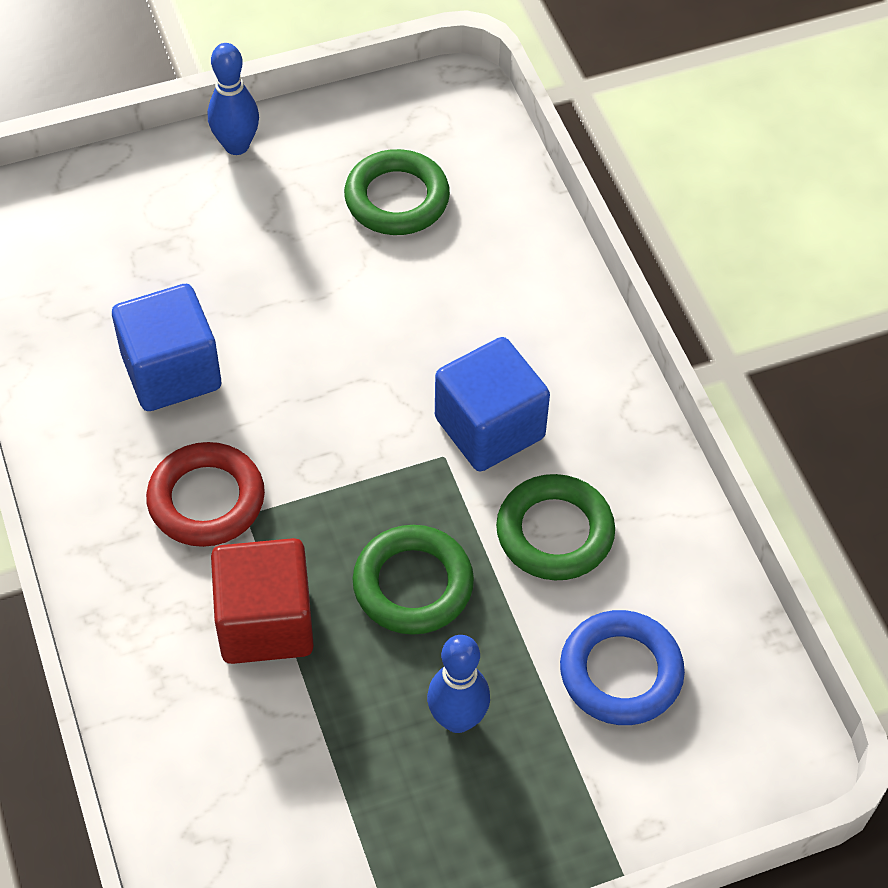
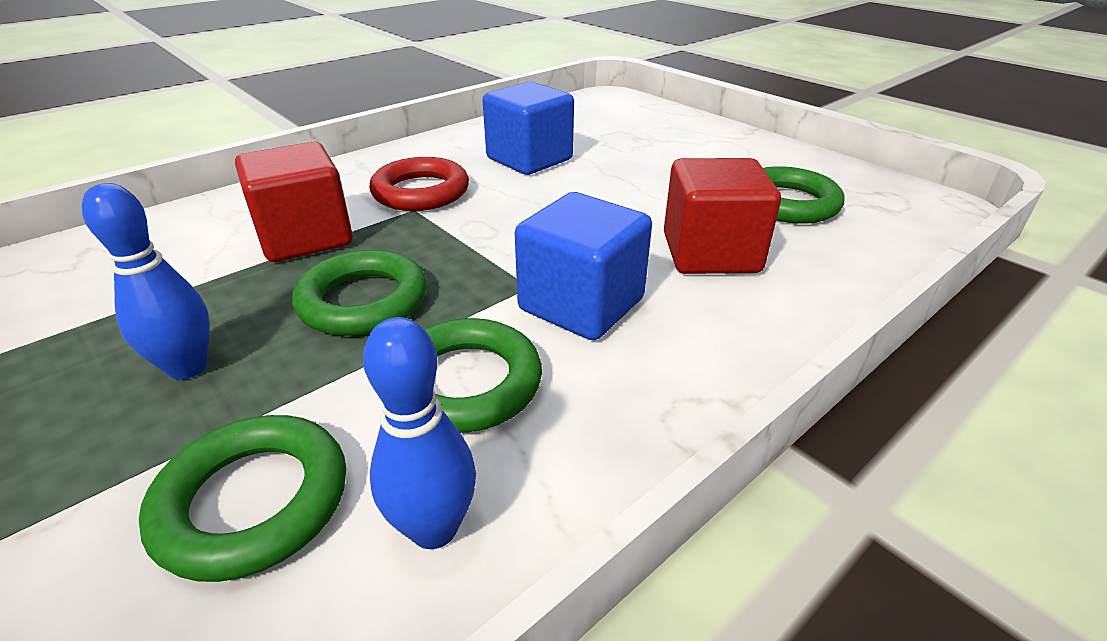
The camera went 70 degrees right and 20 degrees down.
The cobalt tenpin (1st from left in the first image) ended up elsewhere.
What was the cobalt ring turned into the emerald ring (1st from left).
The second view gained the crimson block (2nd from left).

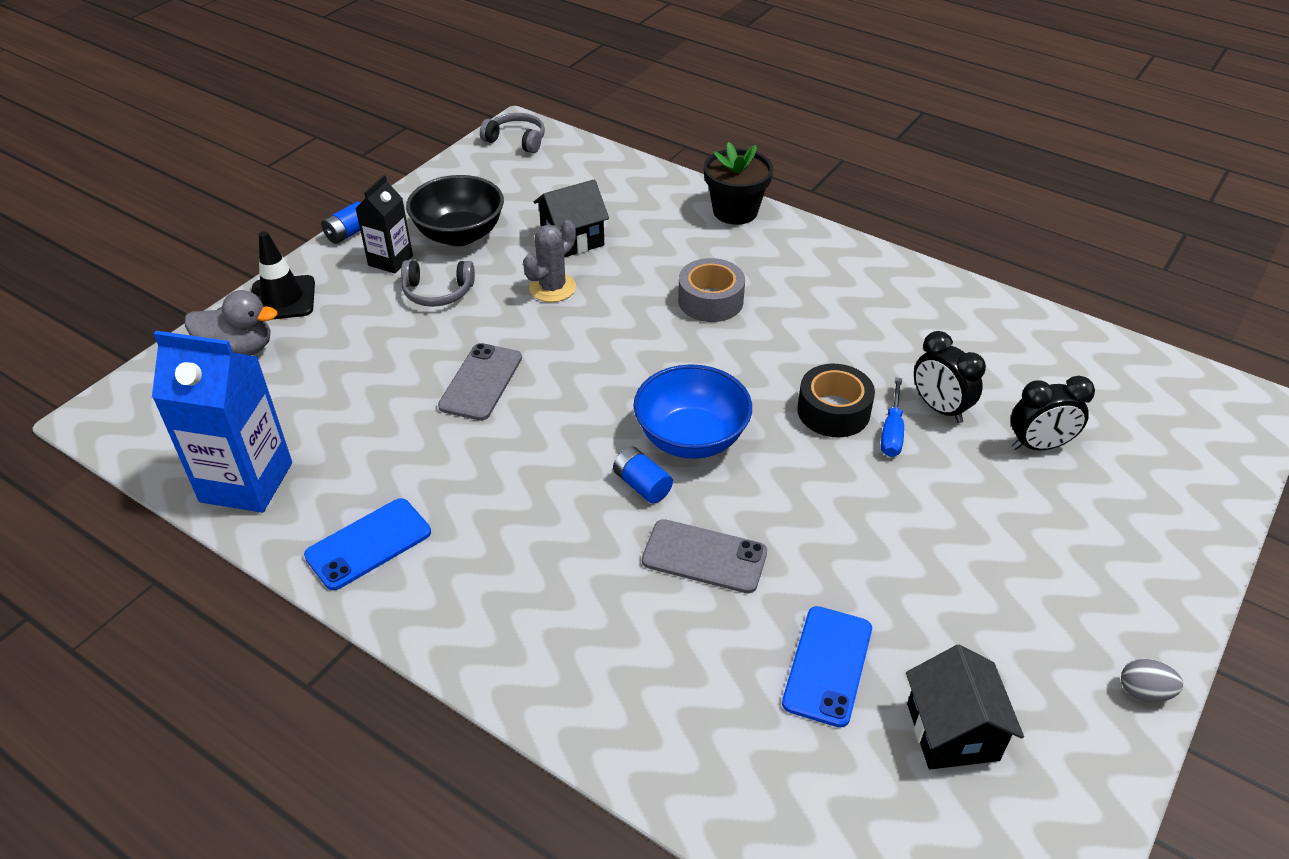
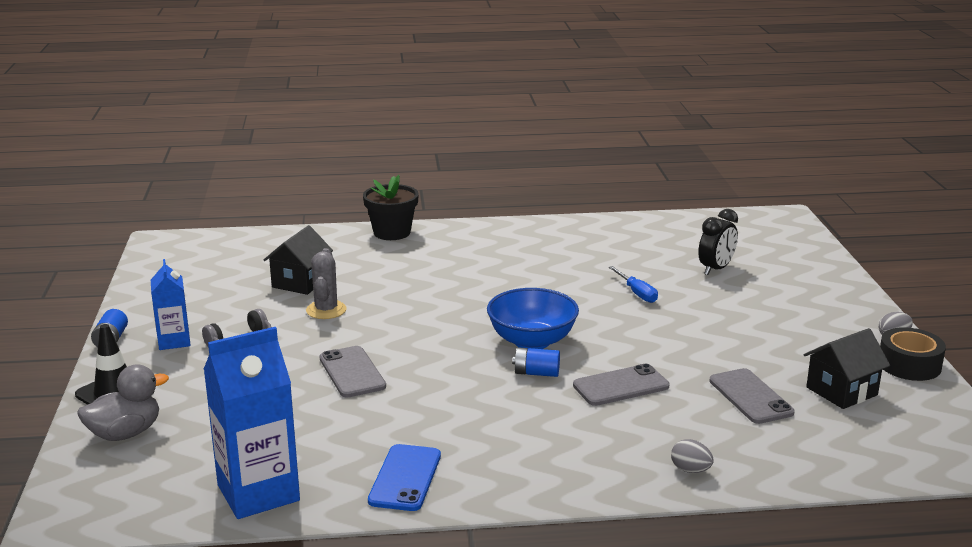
The camera went 40 degrees left and 20 degrees down.
The second view lost the grey headphones (2nd from left).
What was the jet-black juice carton turned into the cobalt juice carton (1st from left).
The second view lost the jet-black bowl.
The second view lost the grey roll of tape.
The second view lost the jet-black clock (1st from left).
The jet-black roll of tape ended up elsewhere.
What was the cobalt phone (2nd from left) turned into the grey phone (3rd from left).
The jet-black toy house (2nd from left) ended up facing another way, 75 degrees counterclockwise from before.
The second view gained the grey egg shape (1st from left).

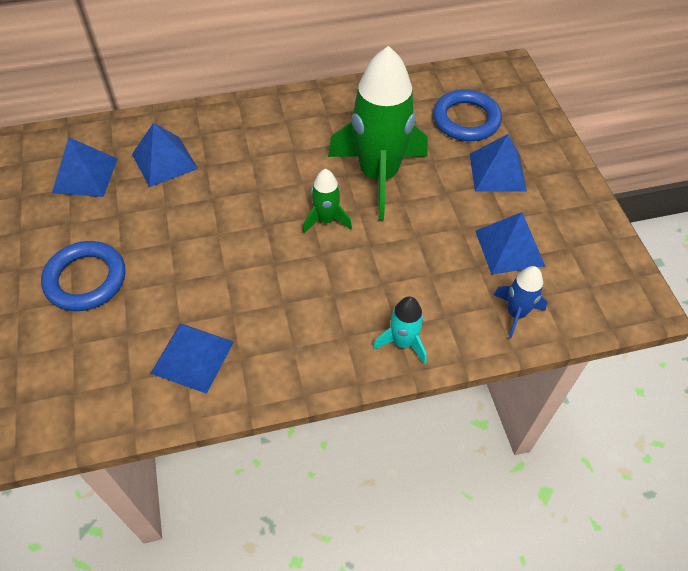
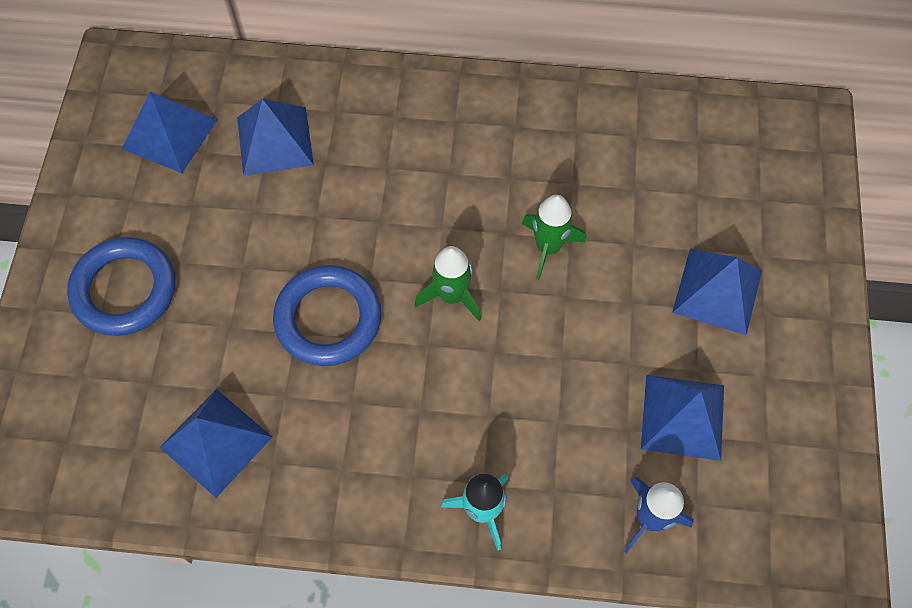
The camera went 20 degrees right and 10 degrees up.
The size of the emerald spaceship (2nd from left) changed by a factor of 0.46.
The cobalt ring (2nd from left) ended up elsewhere.

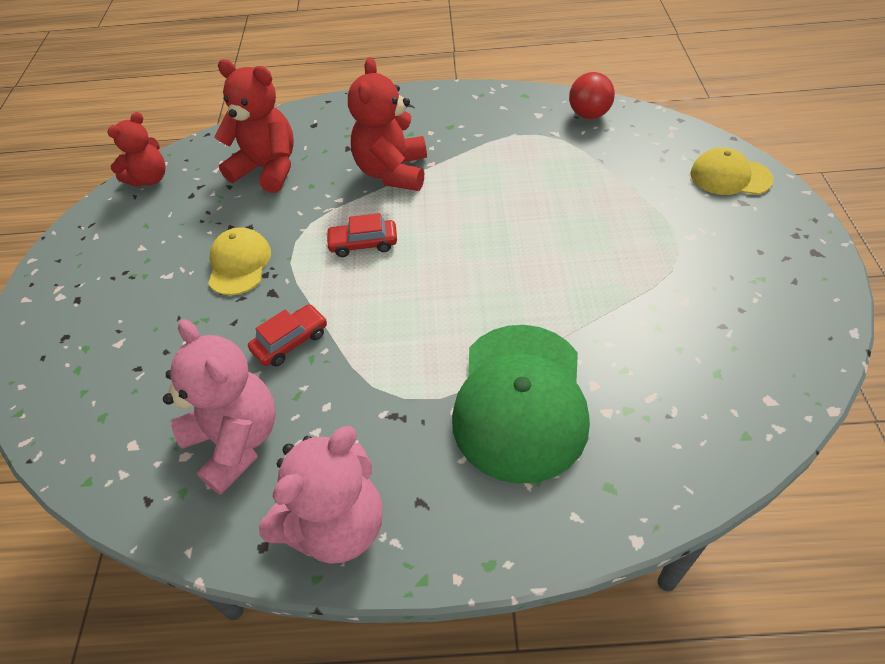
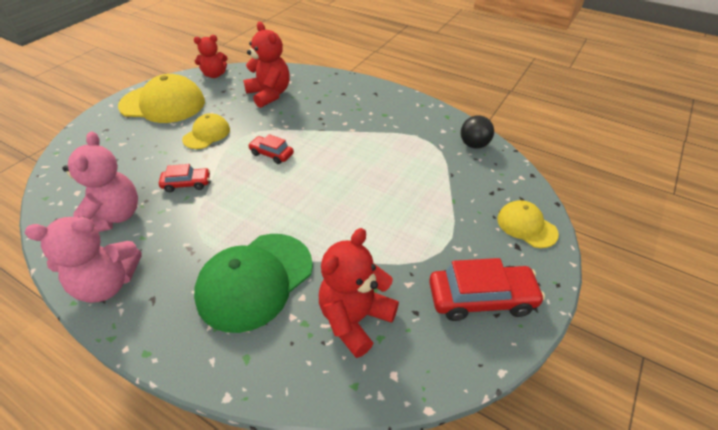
The camera went 30 degrees right and 5 degrees down.
The crimson teddy (3rd from left) ended up elsewhere.
What was the crimson ball turned into the jet-black ball.
The second view gained the bright yellow cap (1st from left).
The second view gained the crimson automobile (3rd from left).

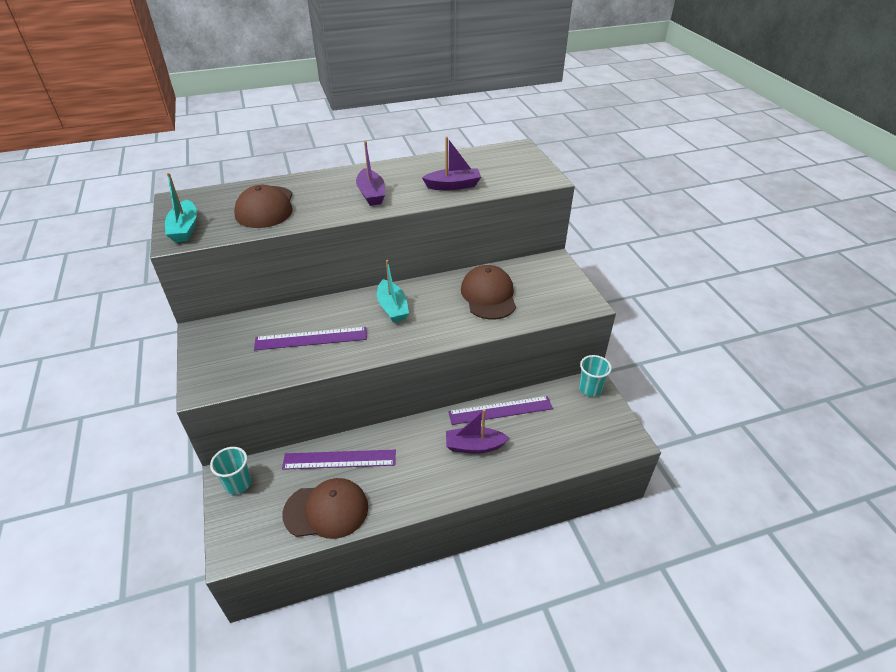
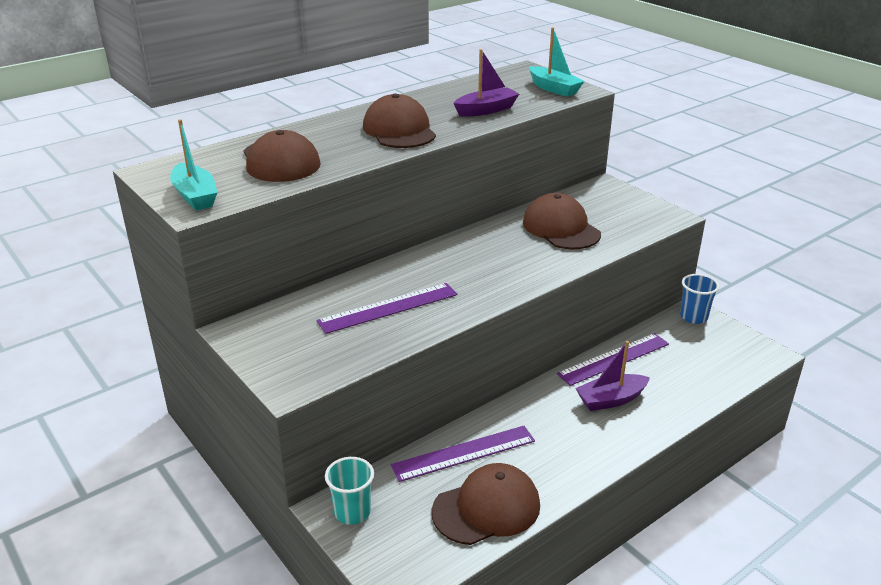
The camera went 20 degrees left and 10 degrees down.
Where the royal purple boat (1st from left) stood, the brown cap (2nd from left) came to stand.
The turquoise boat (2nd from left) ended up elsewhere.
What was the turquoise beaker (2nd from left) turned into the cobalt beaker.

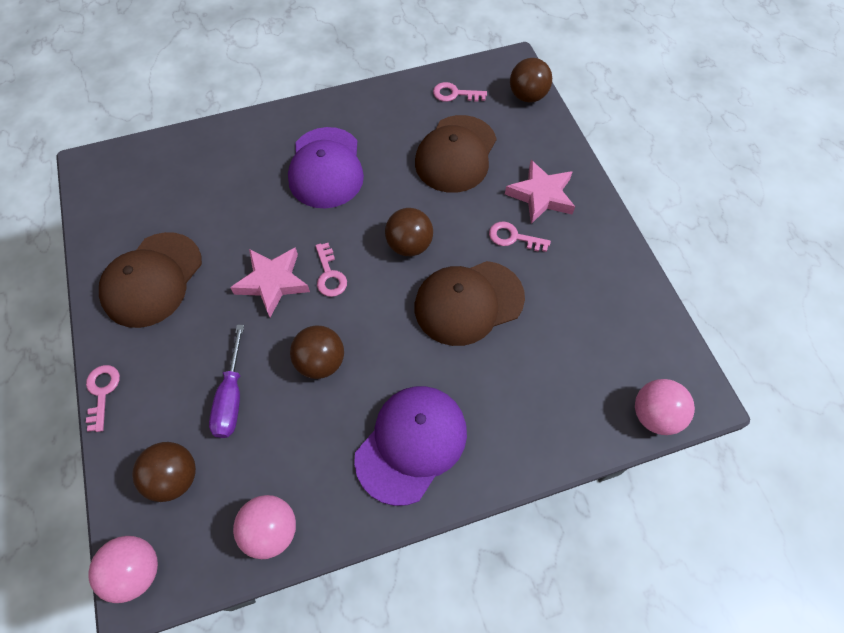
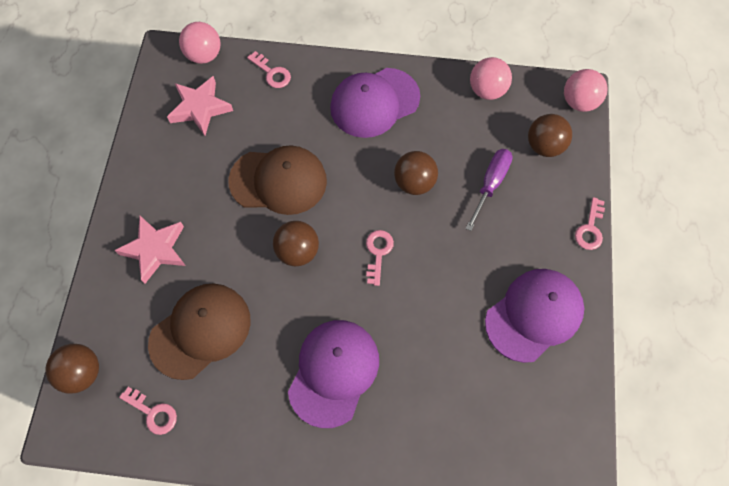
The camera went 155 degrees left and 5 degrees up.
The rose-pink door key (4th from left in the first image) ended up elsewhere.
What was the brown cap (1st from left) turned into the royal purple cap (3rd from left).
The rose-pink five-pointed star (1st from left in the first image) ended up elsewhere.

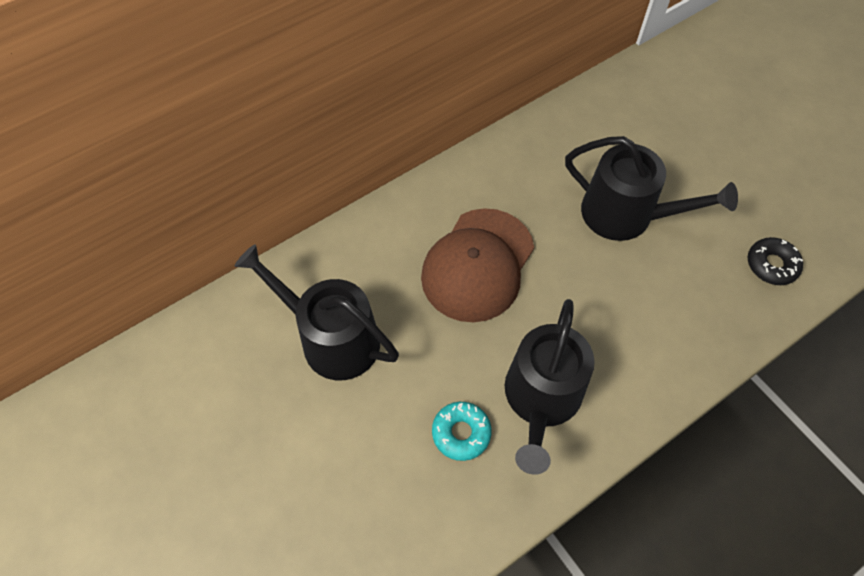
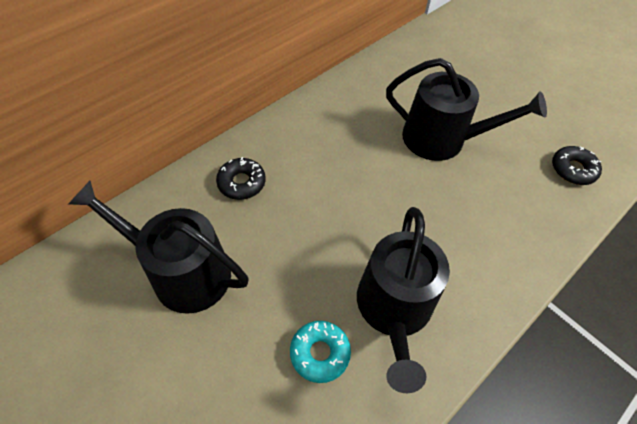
The camera went 10 degrees left and 5 degrees down.
The second view lost the brown cap.
The second view gained the jet-black doughnut (1st from left).

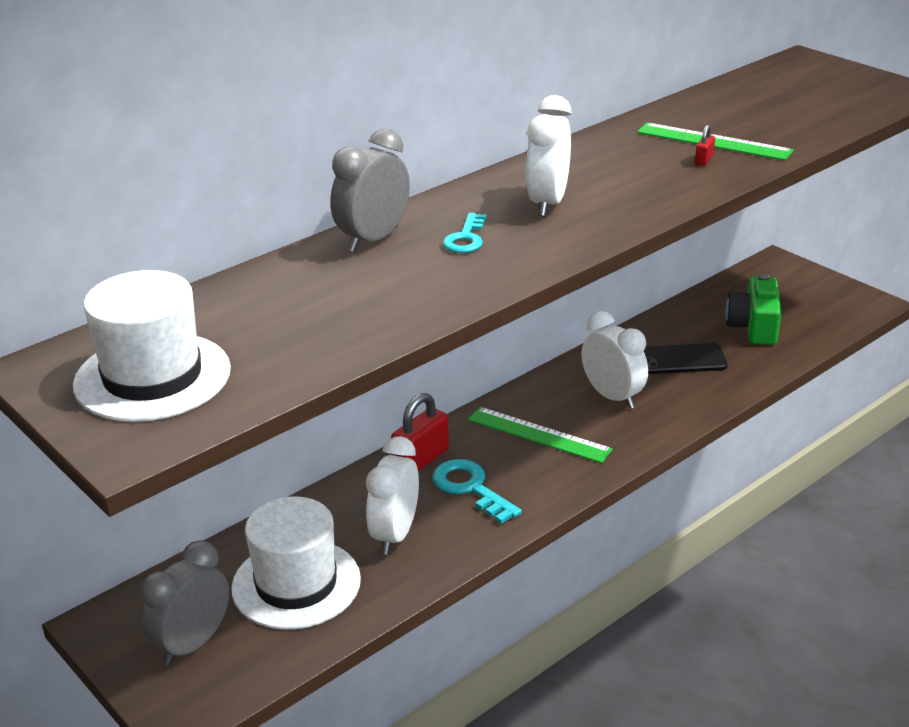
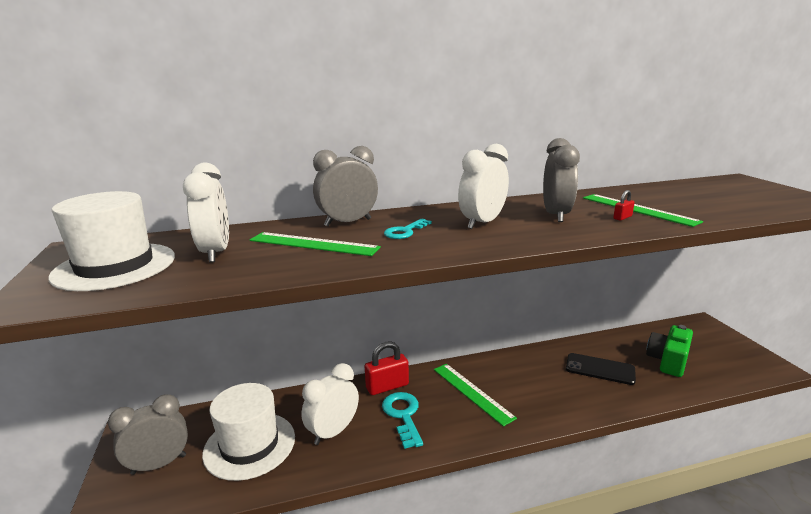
The camera went 25 degrees right and 10 degrees down.
The pure white clock (3rd from left in the first image) ended up elsewhere.
The second view gained the grey clock (3rd from left).
The second view gained the emerald straightedge (1st from left).

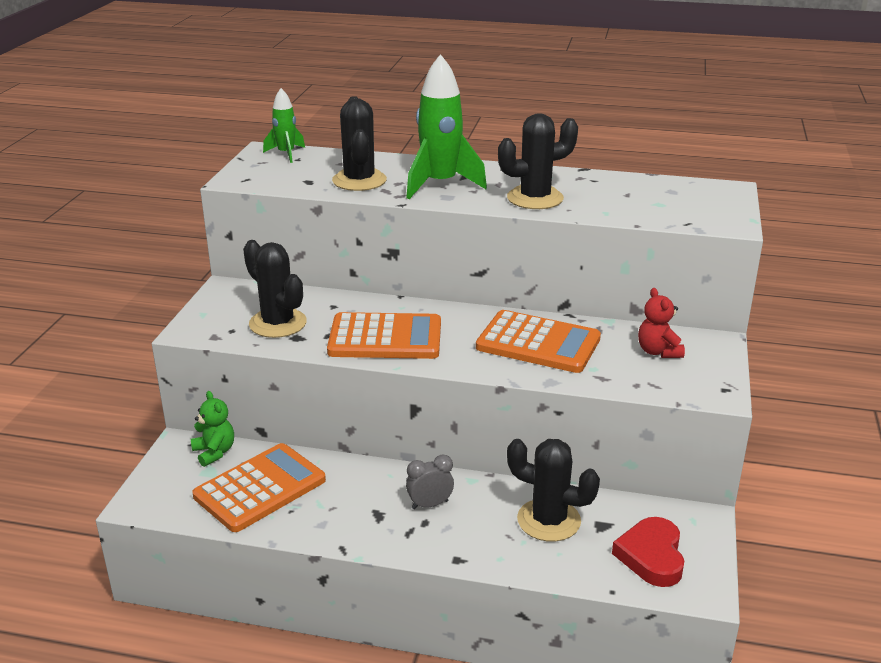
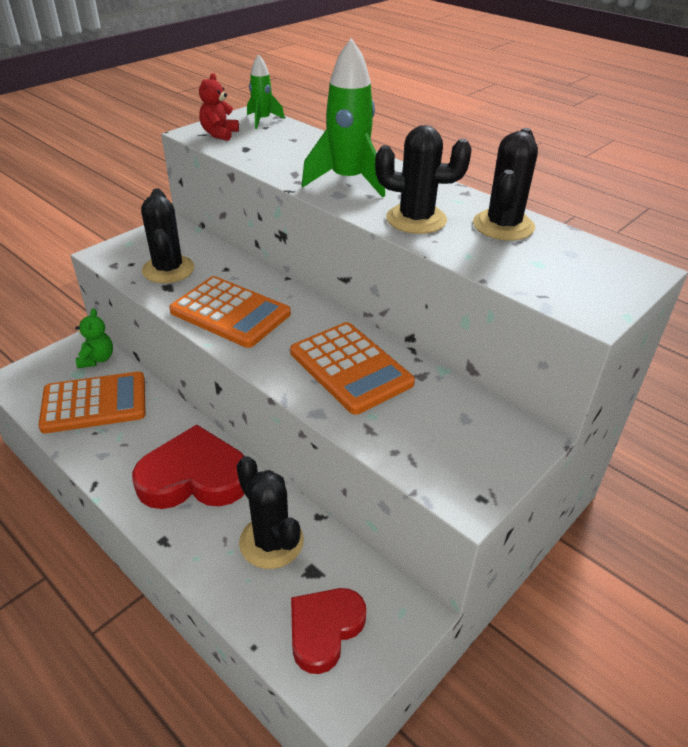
The camera went 30 degrees right and 10 degrees up.
The jet-black prickly plant (2nd from left in the first image) ended up elsewhere.
The crimson teddy ended up elsewhere.
Where the grey clock stood, the crimson heart (1st from left) came to stand.

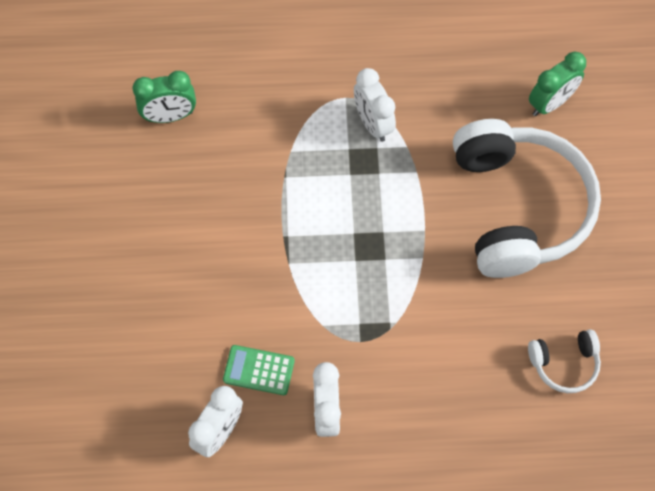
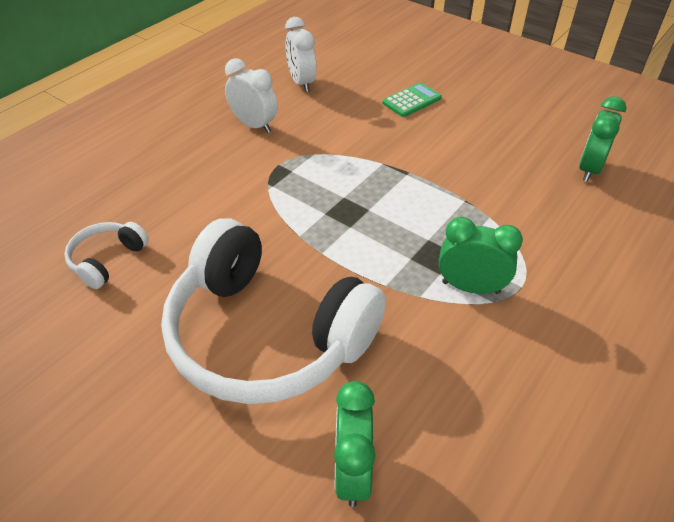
The camera went 130 degrees right and 20 degrees down.
What was the pure white clock (3rd from left) turned into the emerald clock (2nd from left).
The emerald adding machine ended up elsewhere.

